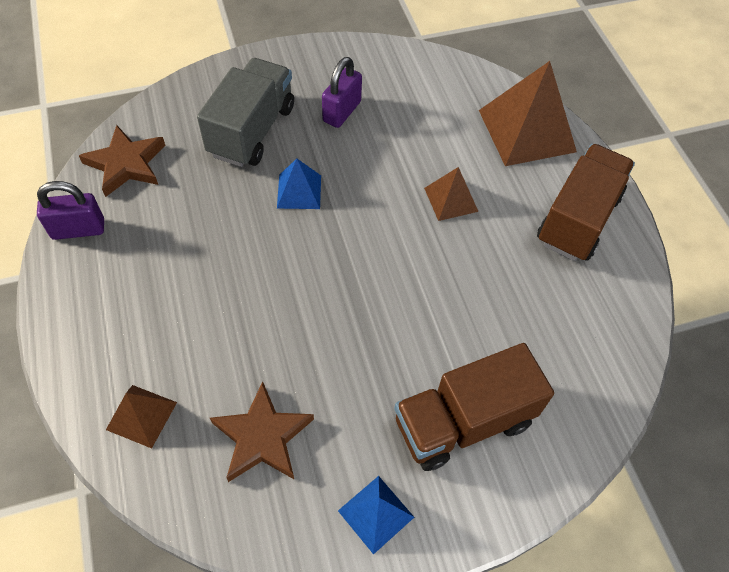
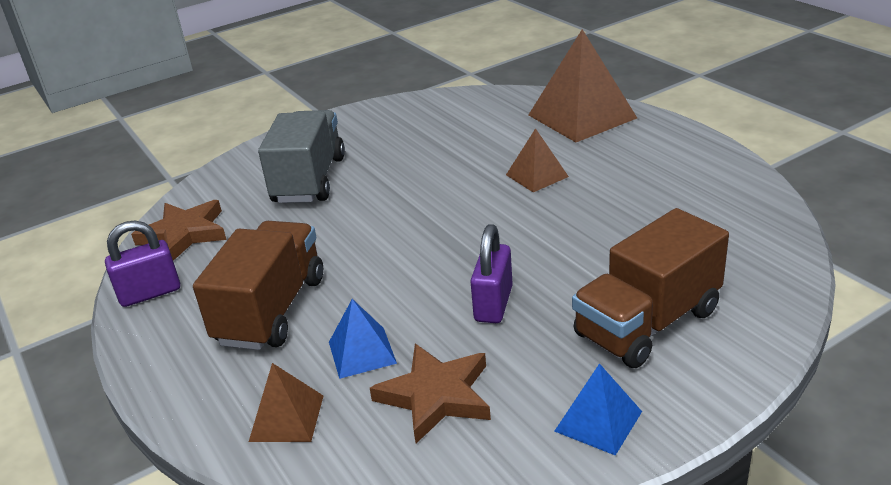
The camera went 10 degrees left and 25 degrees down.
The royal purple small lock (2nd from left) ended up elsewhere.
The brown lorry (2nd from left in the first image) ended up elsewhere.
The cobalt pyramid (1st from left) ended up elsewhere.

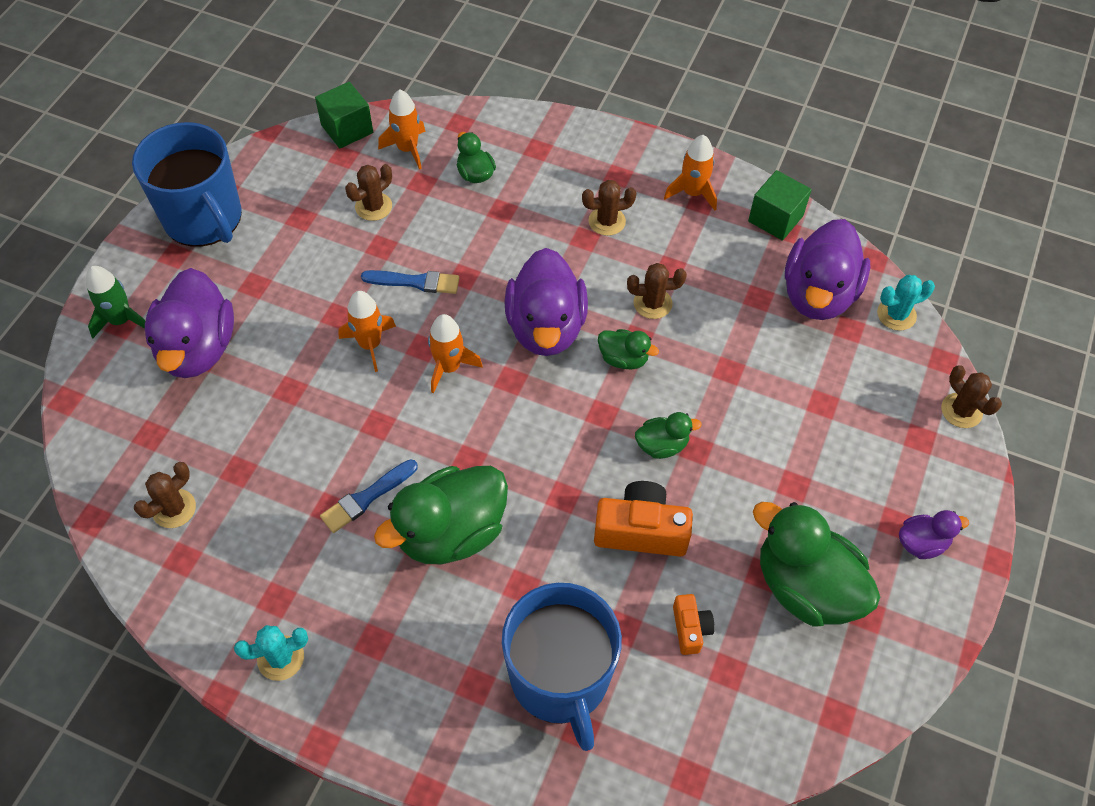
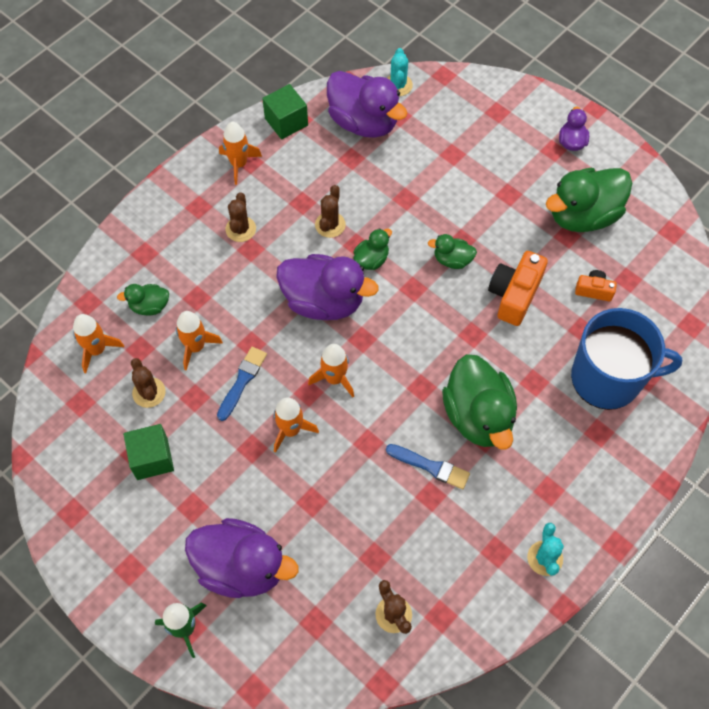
The camera went 70 degrees left and 5 degrees up.
The emerald block (1st from left) ended up elsewhere.
The second view lost the cobalt mug (1st from left).
The second view lost the brown prickly plant (5th from left).
The emerald duck (4th from left in the first image) ended up facing another way, 90 degrees counterclockwise from before.
The cobalt paint brush (1st from left in the first image) ended up facing another way, 45 degrees counterclockwise from before.
The second view gained the orange spaceship (2nd from left).

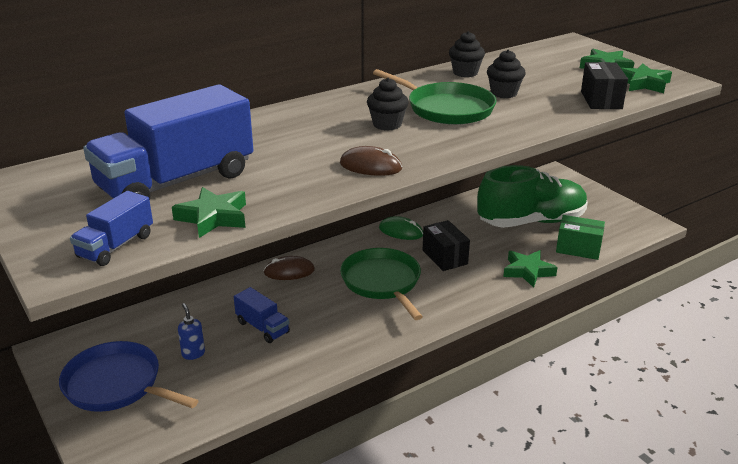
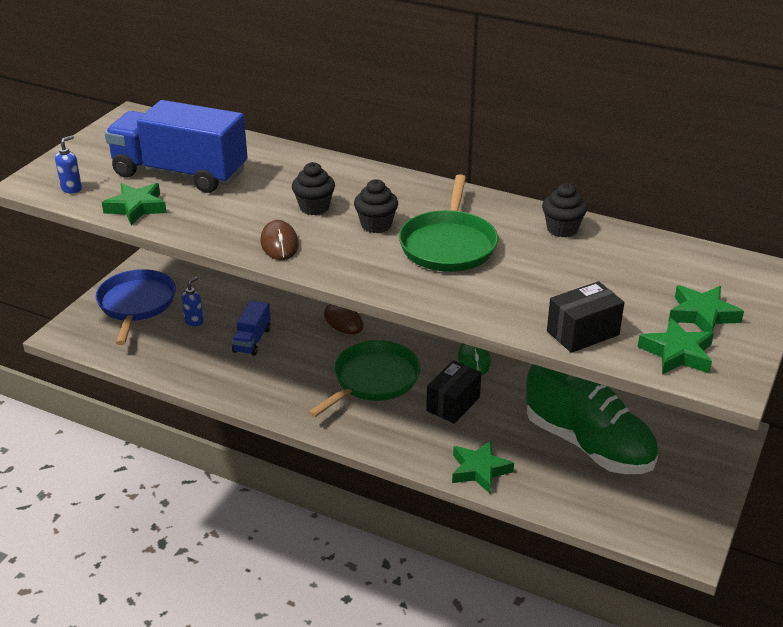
The camera went 60 degrees right and 5 degrees up.
The jet-black muffin (3rd from left in the first image) ended up elsewhere.
Where the cobalt lorry (1st from left) stood, the cobalt pump bottle (1st from left) came to stand.
The second view lost the emerald box.

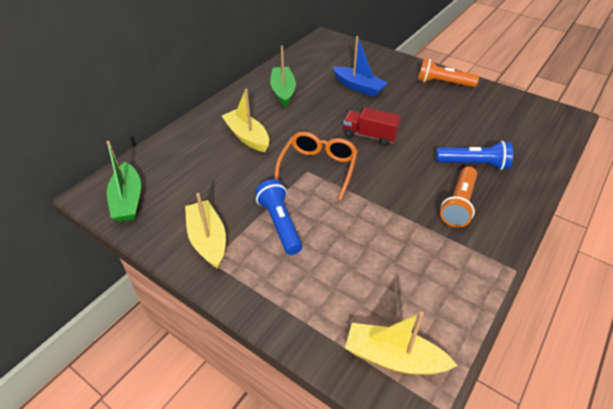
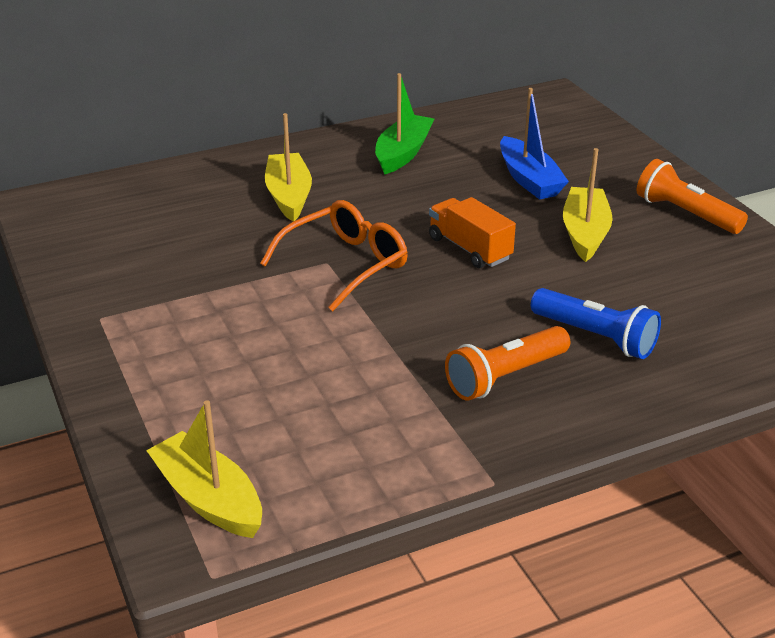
The camera went 30 degrees right and 10 degrees down.
What was the crimson lorry turned into the orange lorry.
The second view lost the emerald boat (1st from left).
The second view lost the cobalt pocket torch (1st from left).
The bright yellow boat (1st from left in the first image) ended up elsewhere.

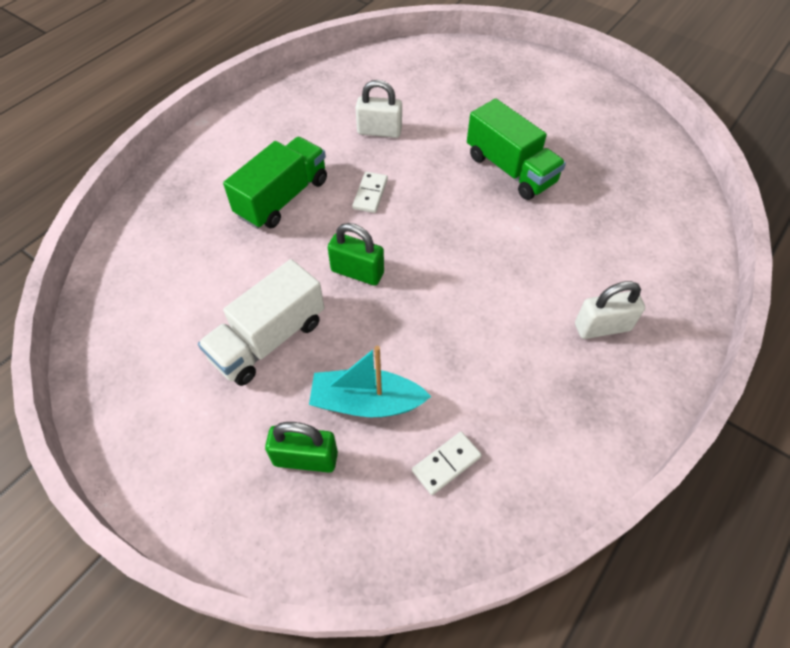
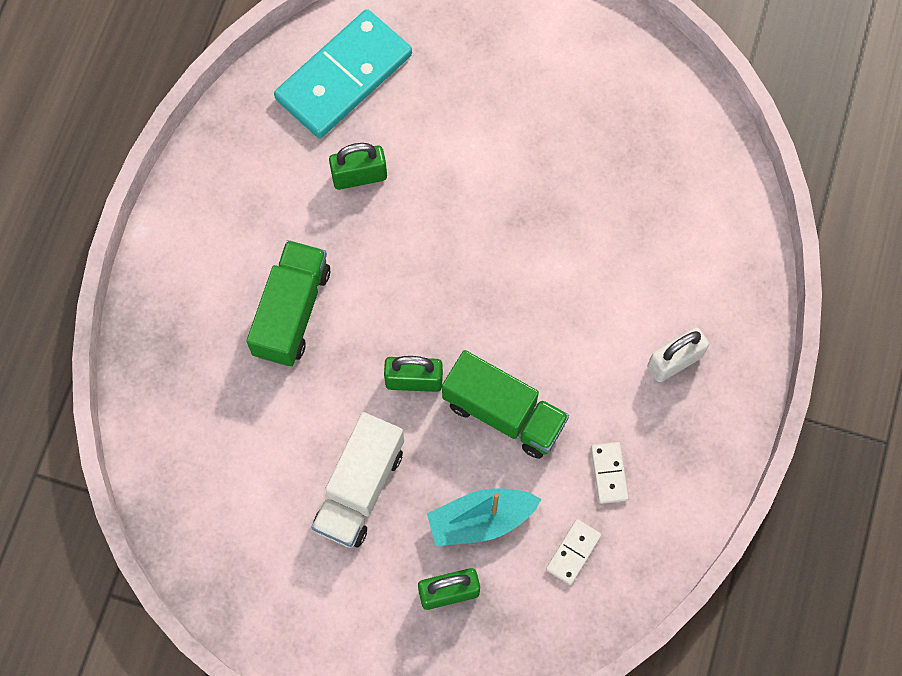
The camera went 20 degrees left and 15 degrees up.
What was the pure white small lock (1st from left) turned into the emerald small lock (1st from left).
The emerald lorry (2nd from left) ended up elsewhere.
The pure white domino tile (1st from left in the first image) ended up elsewhere.
The second view gained the turquoise domino tile.

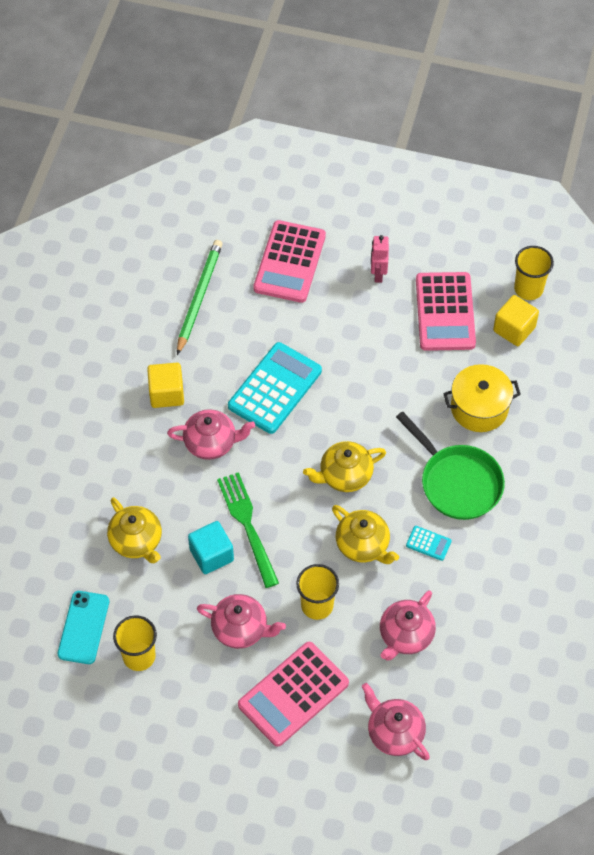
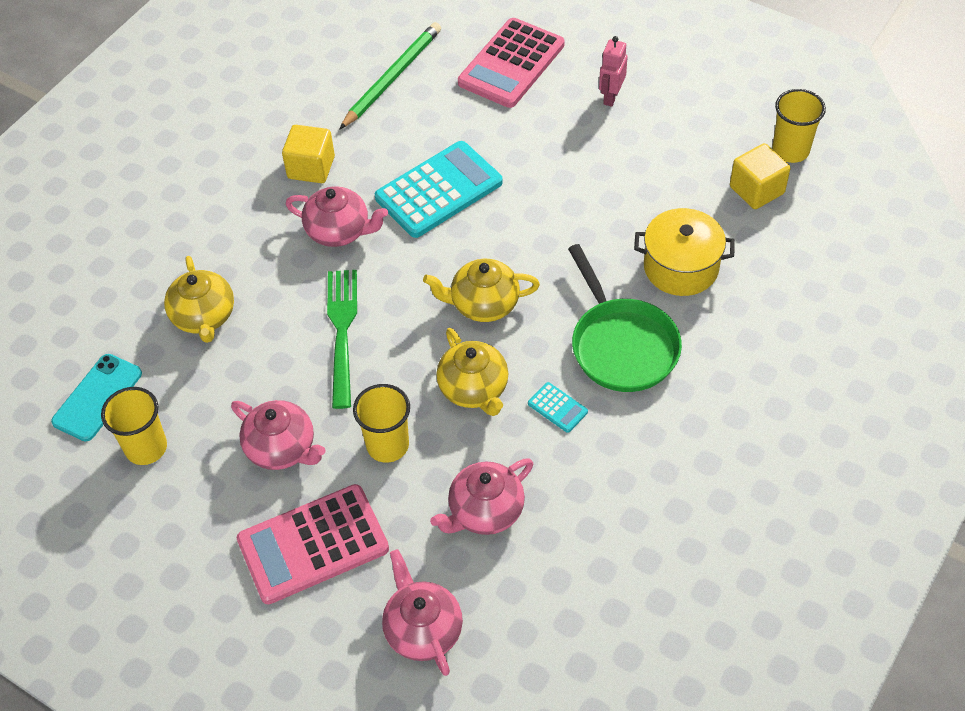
The camera went 20 degrees right and 5 degrees down.
The second view lost the rose-pink adding machine (3rd from left).
The second view lost the turquoise block.

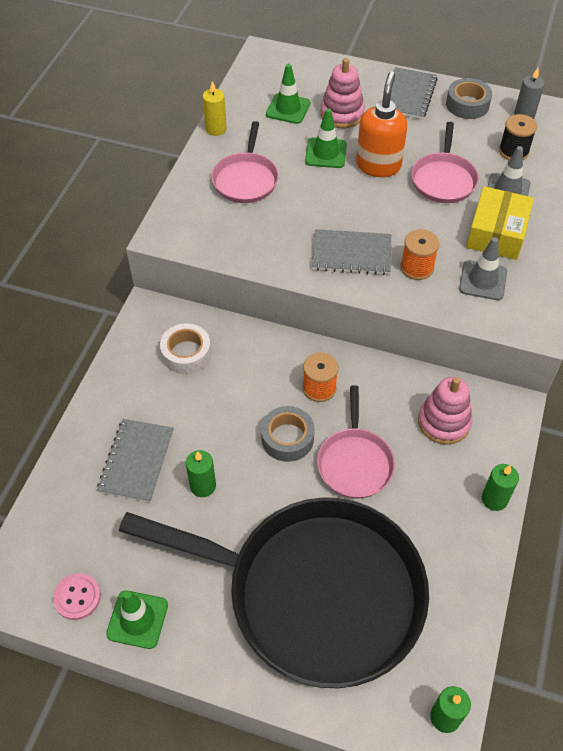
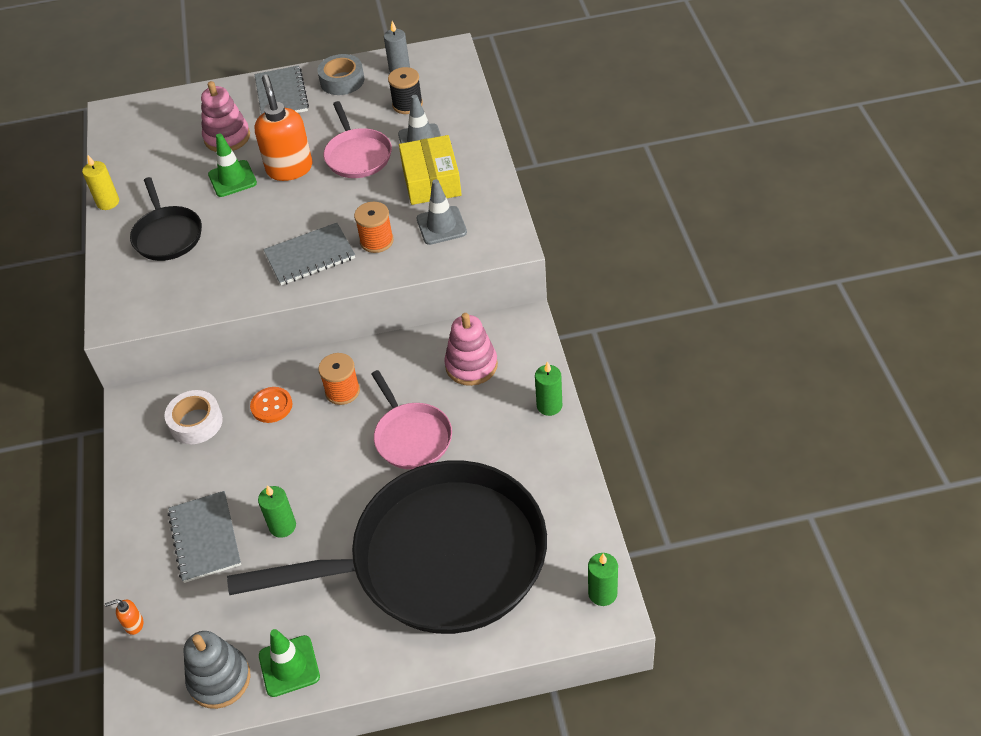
The camera went 25 degrees left and 5 degrees down.
The second view lost the emerald safety cone (2nd from left).
What was the rose-pink pan (1st from left) turned into the jet-black pan (1st from left).
The second view lost the grey roll of tape (1st from left).
Where the rose-pink sewing button stood, the grey stacking toy came to stand.
The second view gained the orange sewing button.
The second view gained the orange pump bottle (1st from left).

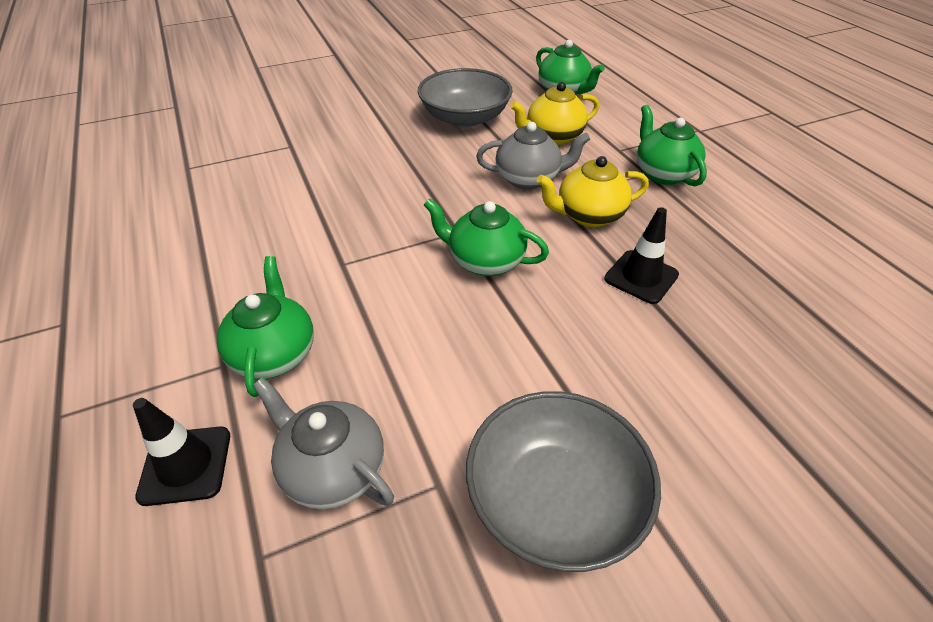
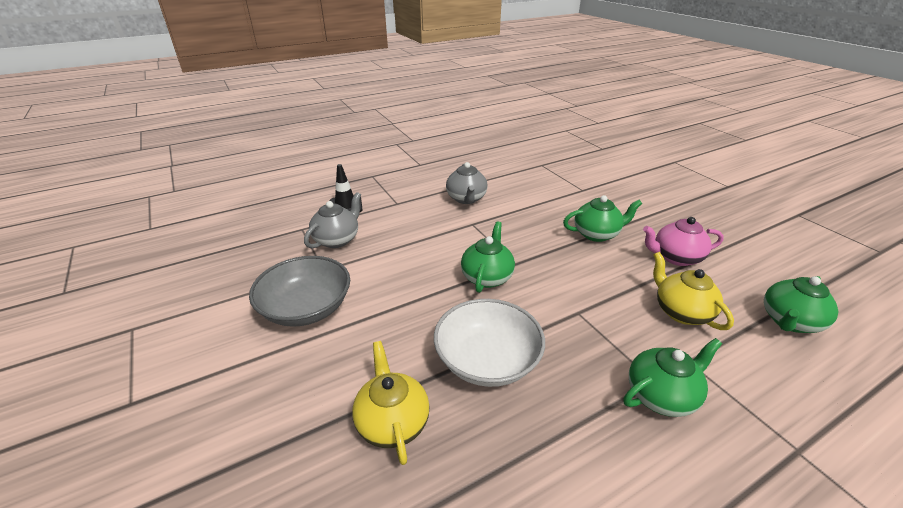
The camera went 85 degrees right and 10 degrees down.
Where the grey bowl (1st from left) stood, the rose-pink teapot came to stand.
The grey teapot (2nd from left) ended up elsewhere.
The bright yellow teapot (2nd from left in the first image) ended up elsewhere.
Where the jet-black safety cone (2nd from left) stood, the pure white bowl came to stand.
The emerald teapot (1st from left in the first image) ended up elsewhere.

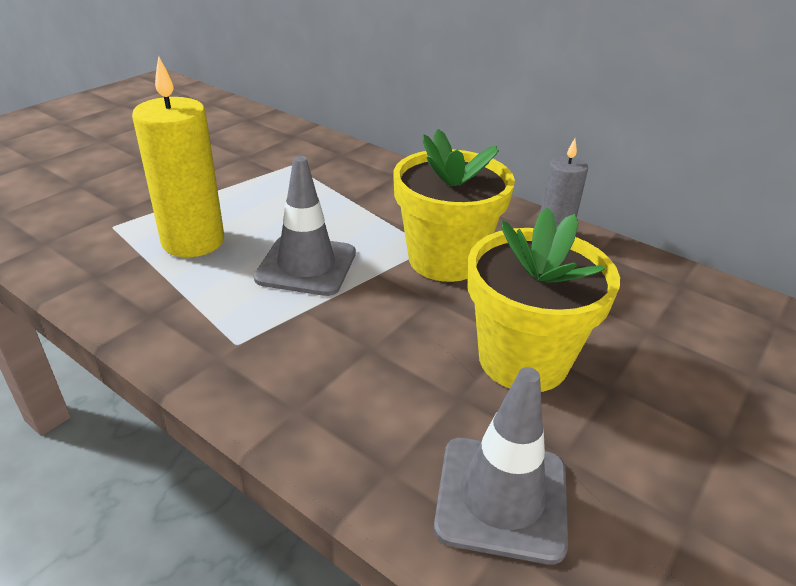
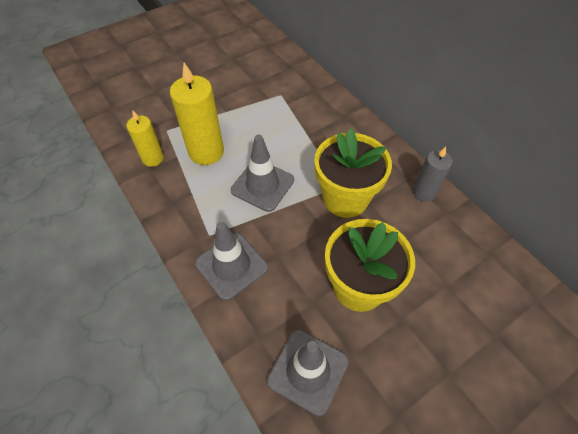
The camera went 20 degrees right and 20 degrees up.
The second view gained the bright yellow pillar candle (1st from left).
The second view gained the grey safety cone (1st from left).

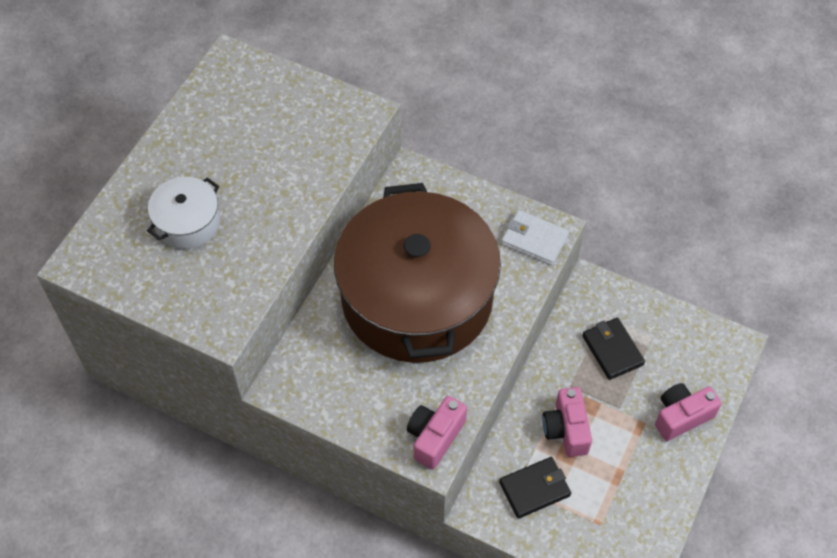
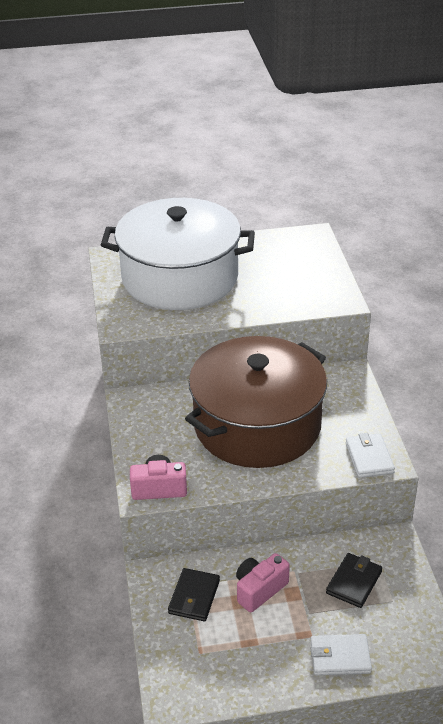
The camera went 55 degrees right and 20 degrees down.
The size of the pure white pot changed by a factor of 2.40.
Where the rose-pink compact camera (3rd from left) stood, the pure white billfold (1st from left) came to stand.
The jet-black billfold (1st from left) ended up facing another way, 75 degrees clockwise from before.

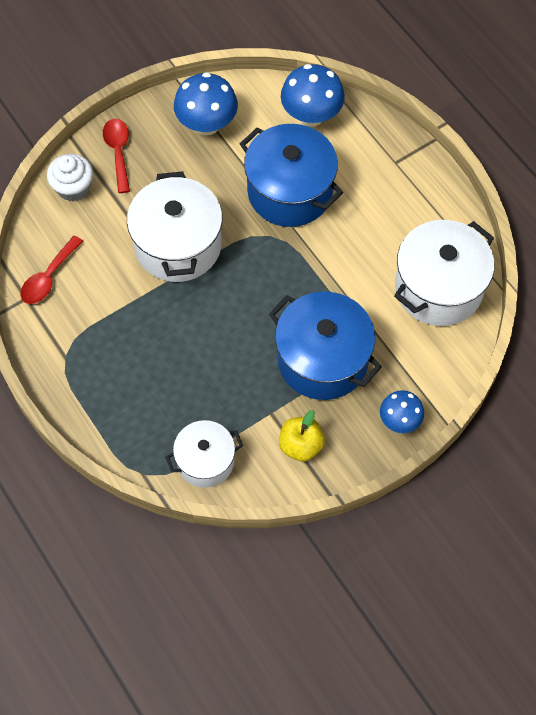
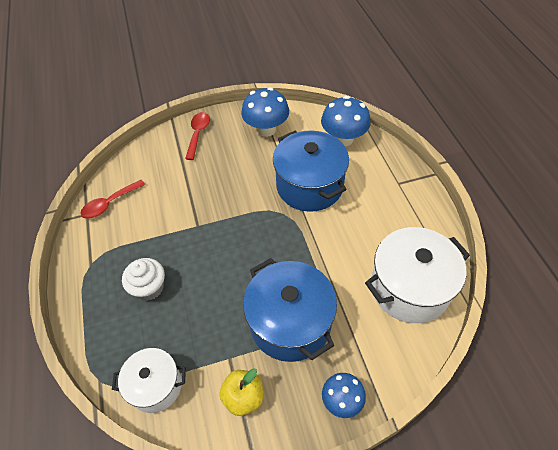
The camera went 20 degrees right and 10 degrees down.
The pure white muffin ended up elsewhere.
The second view lost the pure white pot (1st from left).

